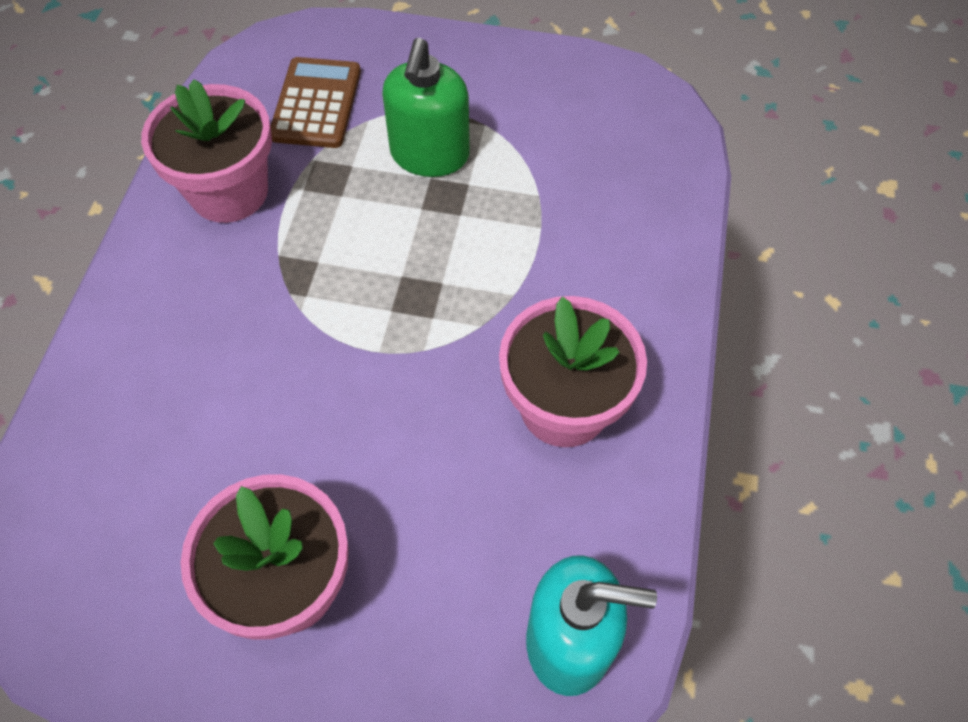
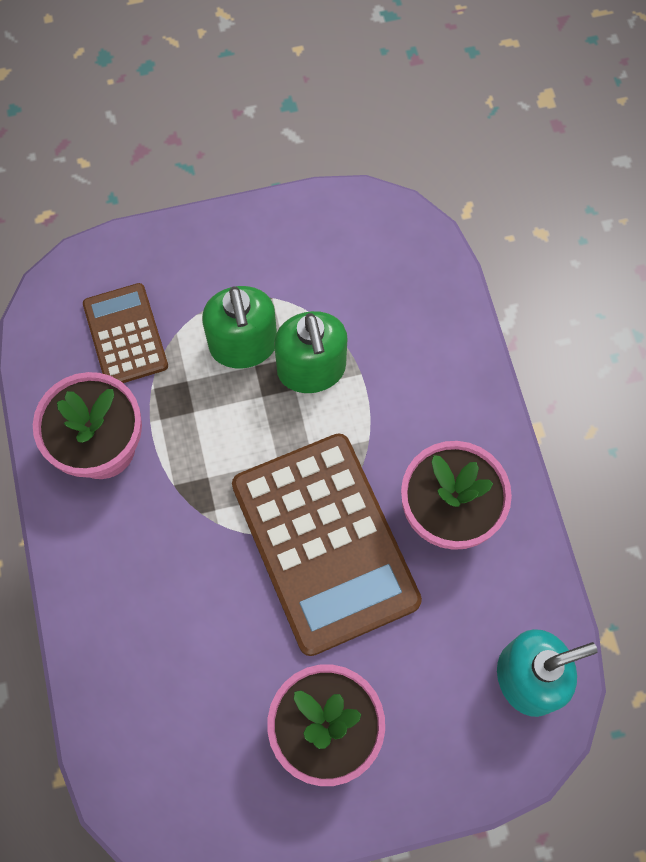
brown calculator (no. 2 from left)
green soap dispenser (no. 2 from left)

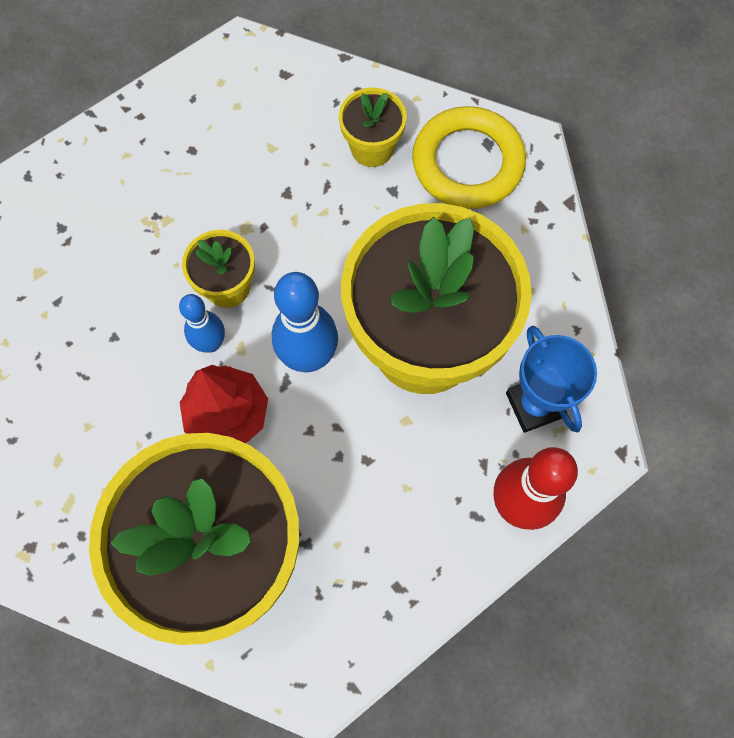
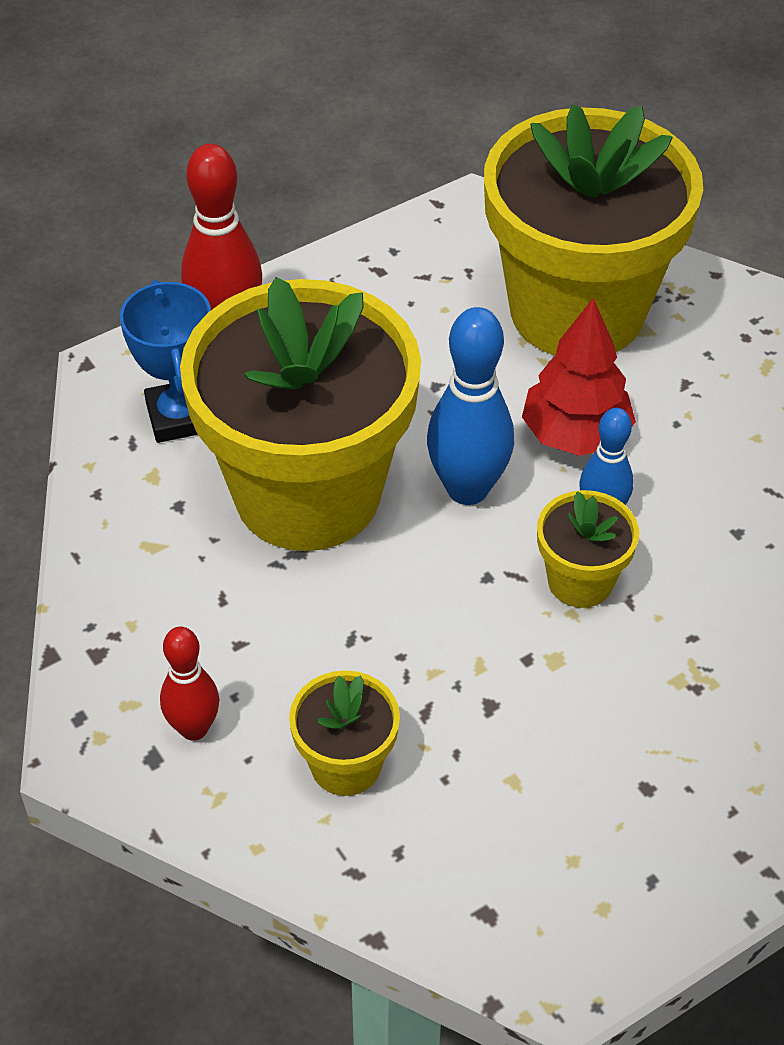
red bowling pin (no. 1 from left)

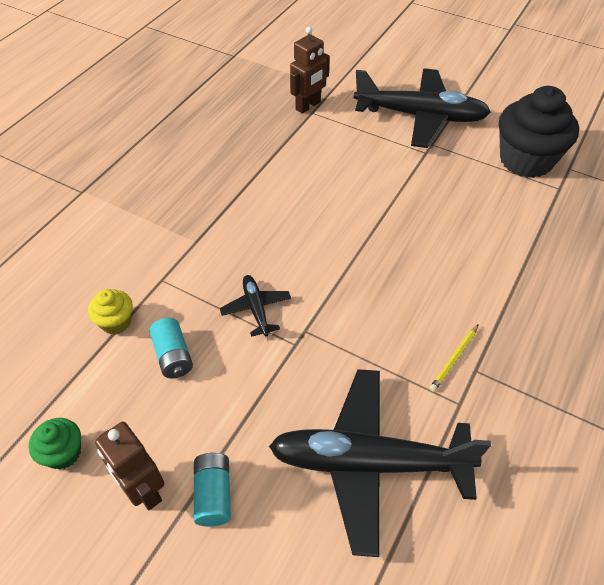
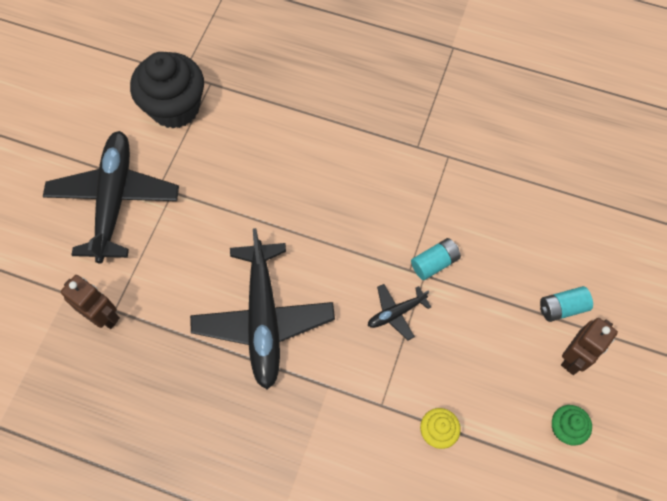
black plane (no. 2 from left)
turquoise battery (no. 1 from left)
yellow pencil

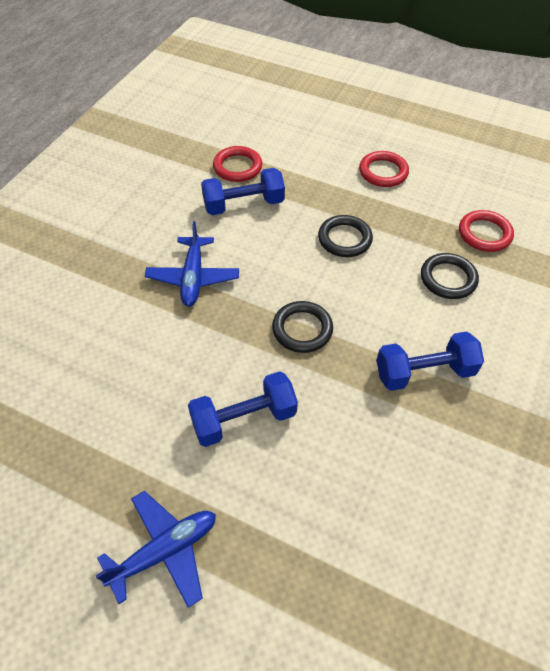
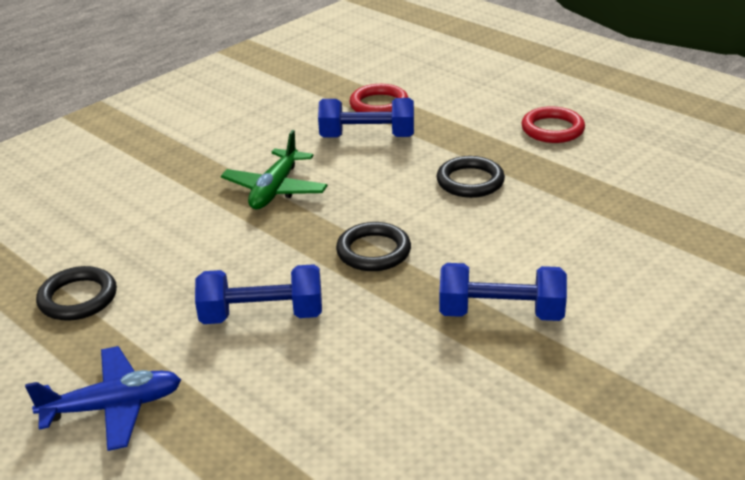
black ring (no. 1 from left)
green plane
red ring (no. 3 from left in the first image)

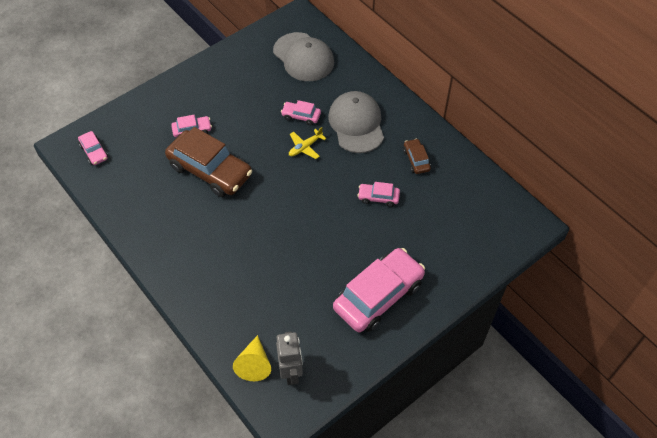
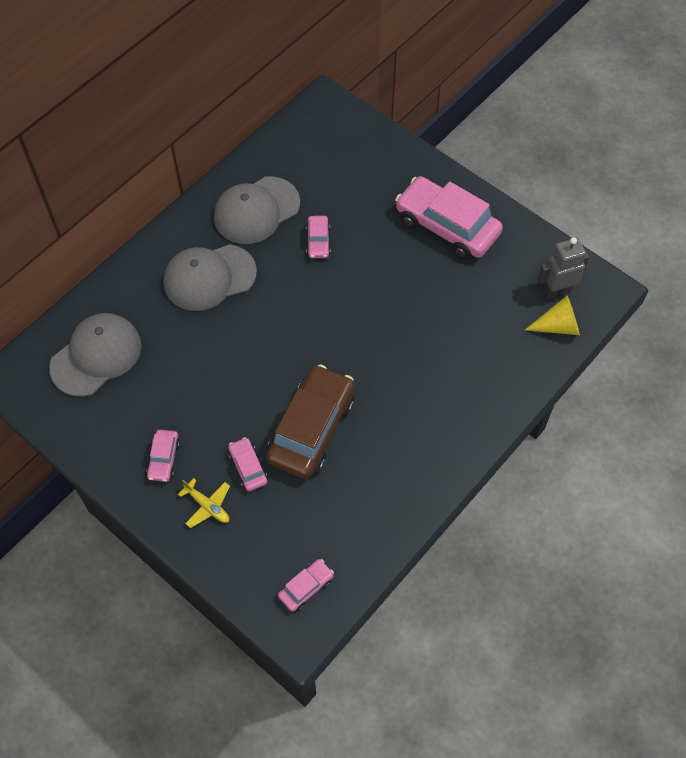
pink car (no. 1 from left)
yellow plane
grey cap (no. 3 from left)

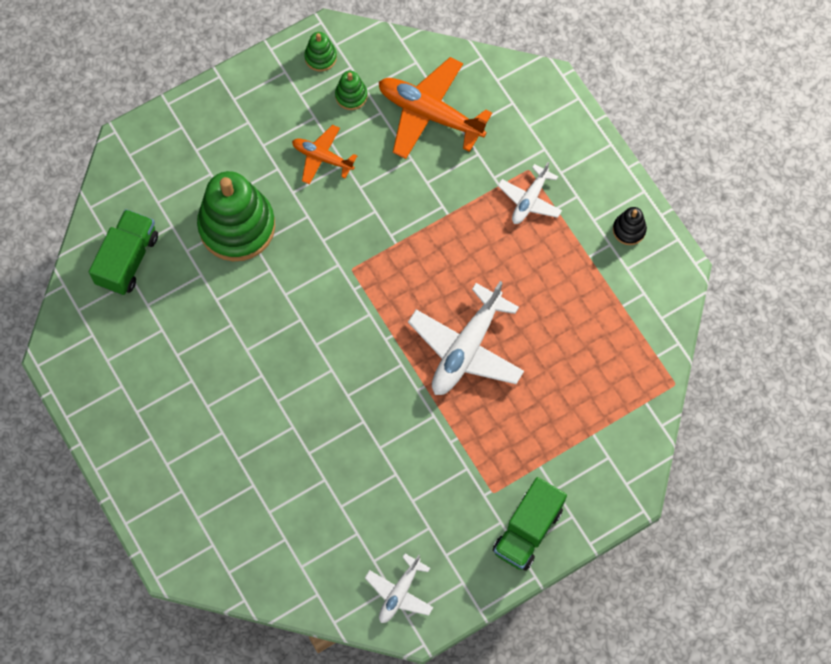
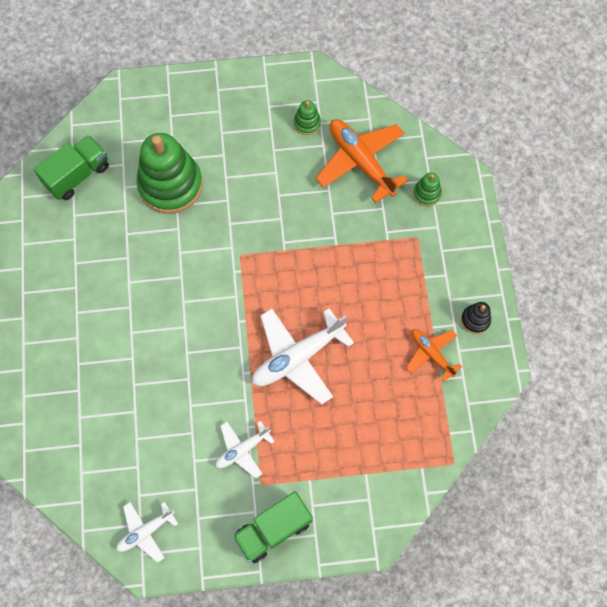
white plane (no. 2 from left)
orange plane (no. 2 from left)
green stacking toy (no. 3 from left)

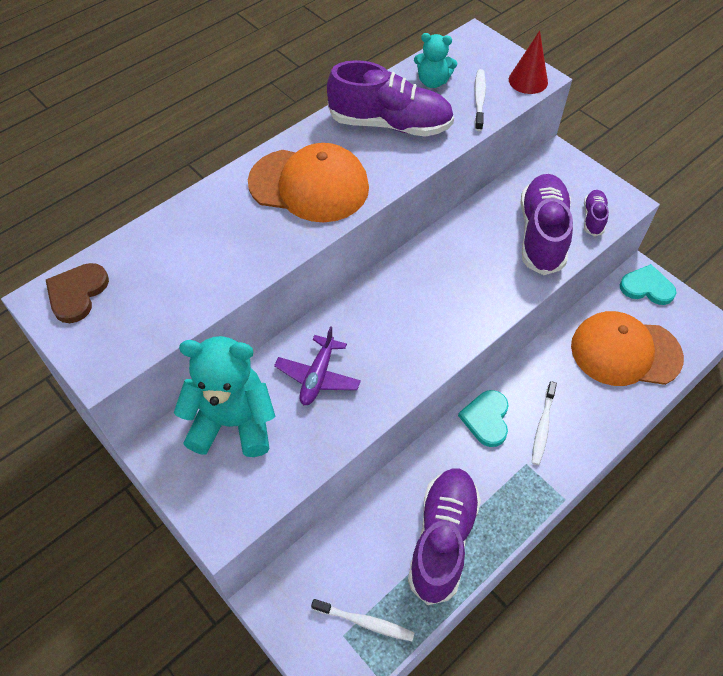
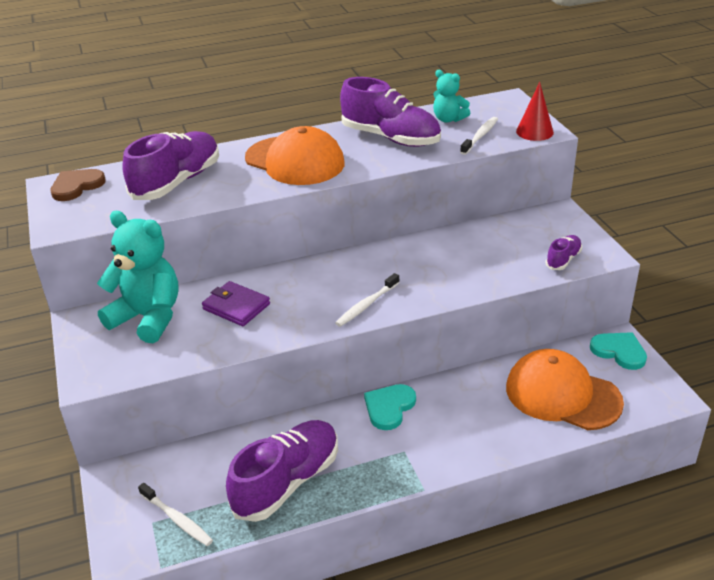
purple shoe (no. 1 from left)
purple wallet
white toothbrush (no. 2 from left)

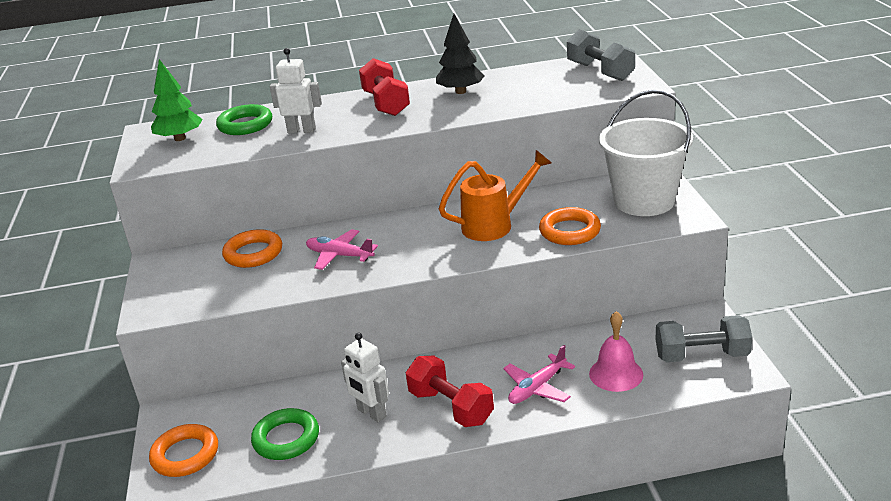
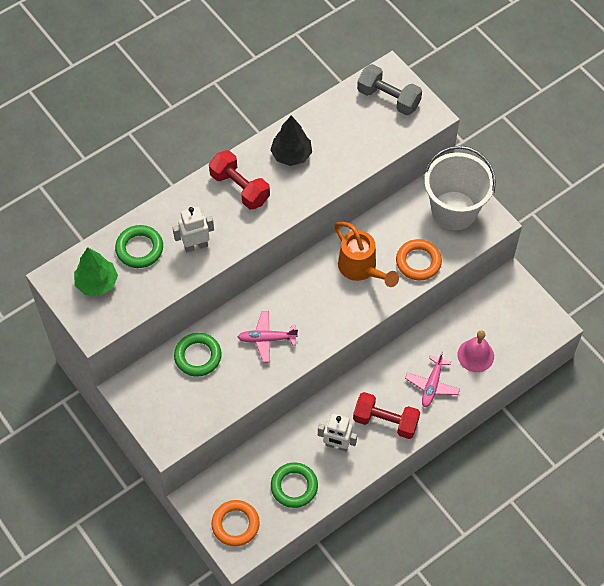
green ring (no. 2 from left)
orange watering can
grey dumbbell (no. 2 from left in the first image)

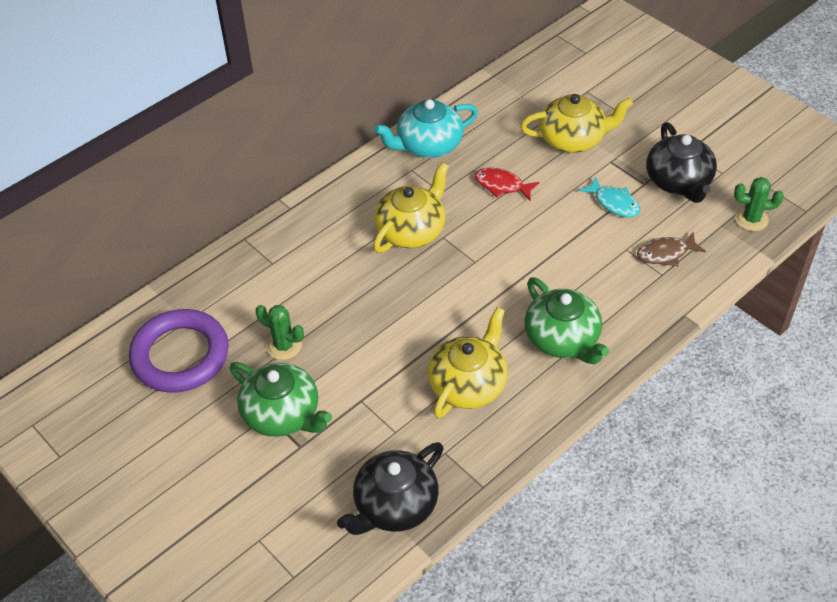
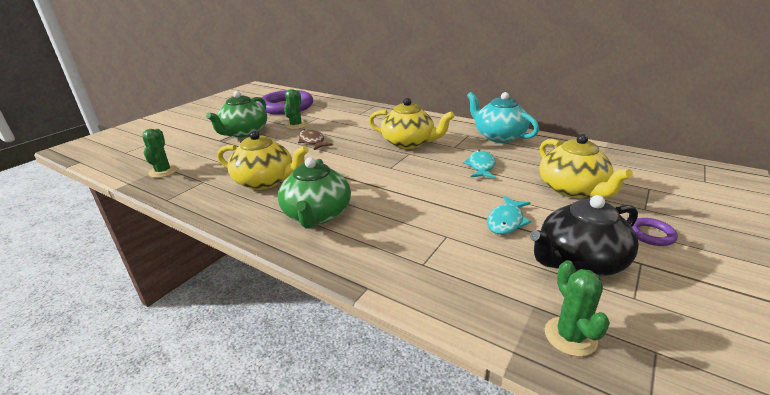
green cactus (no. 1 from left)
green teapot (no. 2 from left)
brown fish
turquoise fish (no. 1 from left)
purple ring (no. 2 from left)

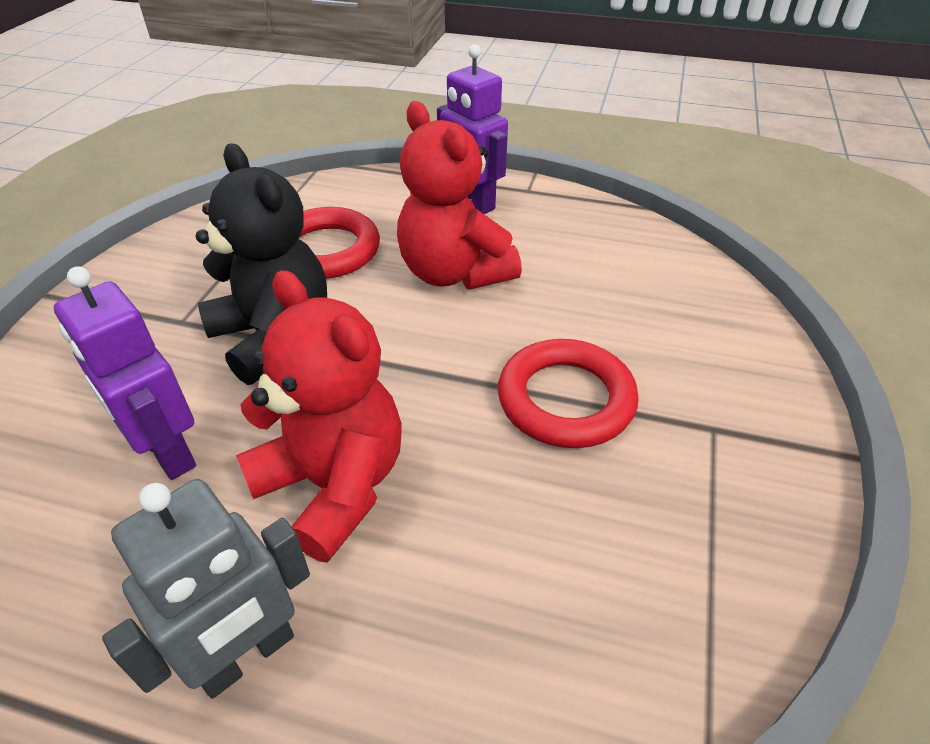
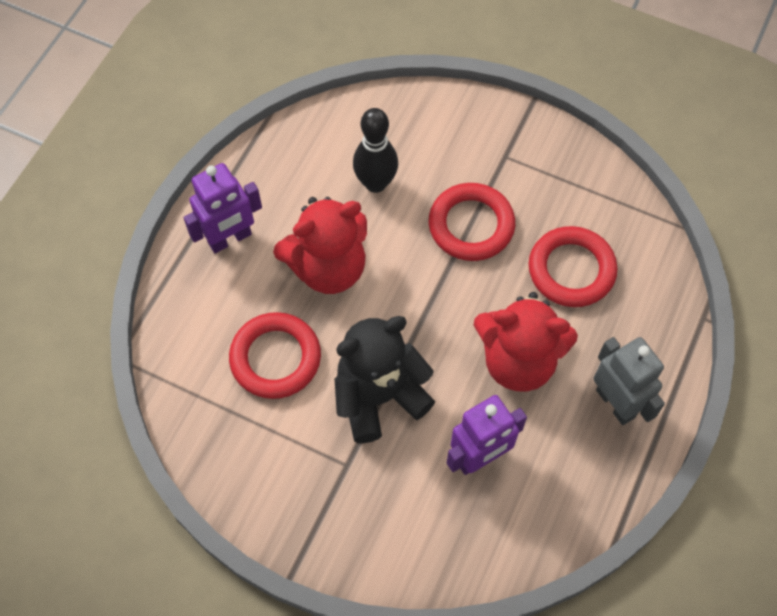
black bowling pin
red teddy bear (no. 2 from left)
red ring (no. 3 from left)

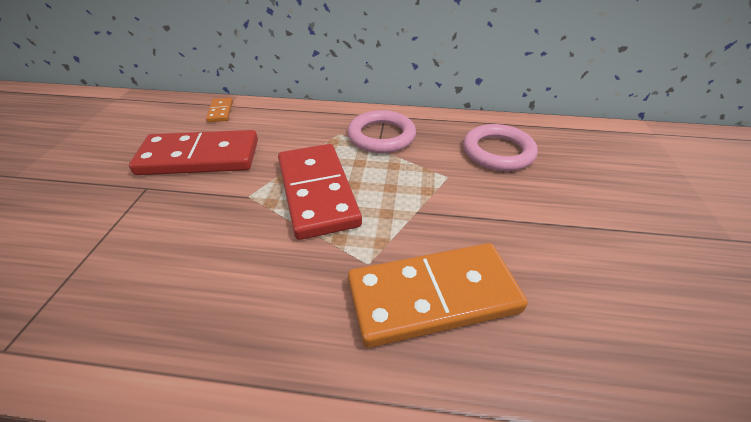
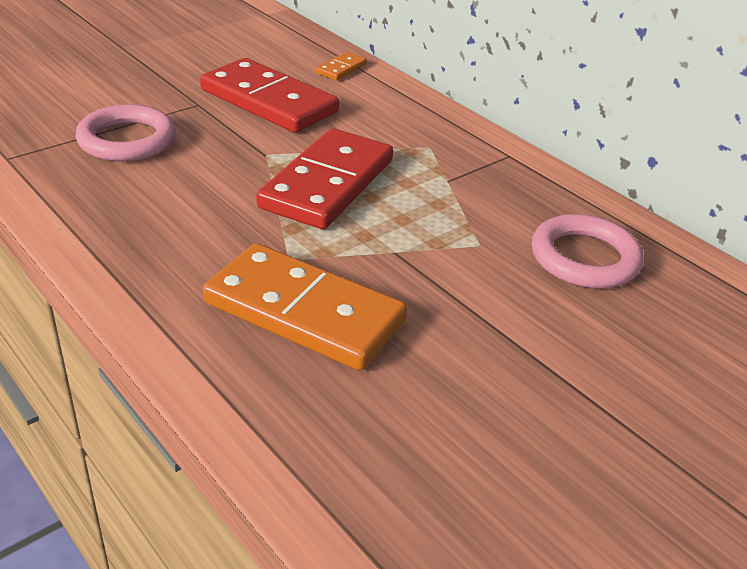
pink ring (no. 1 from left)

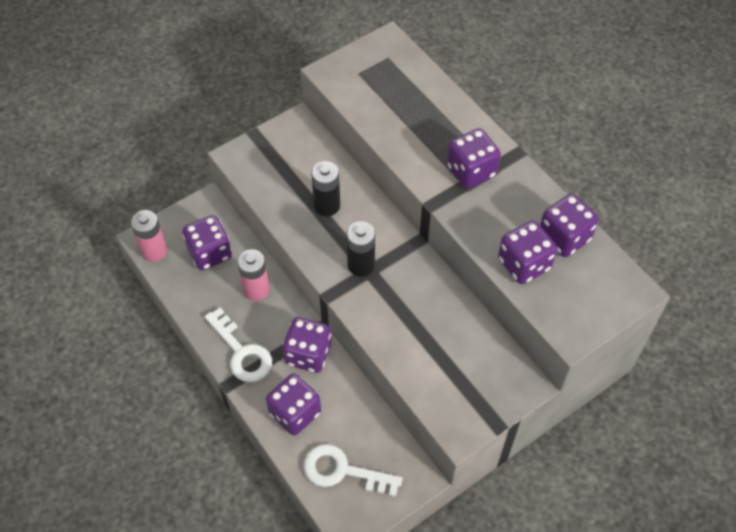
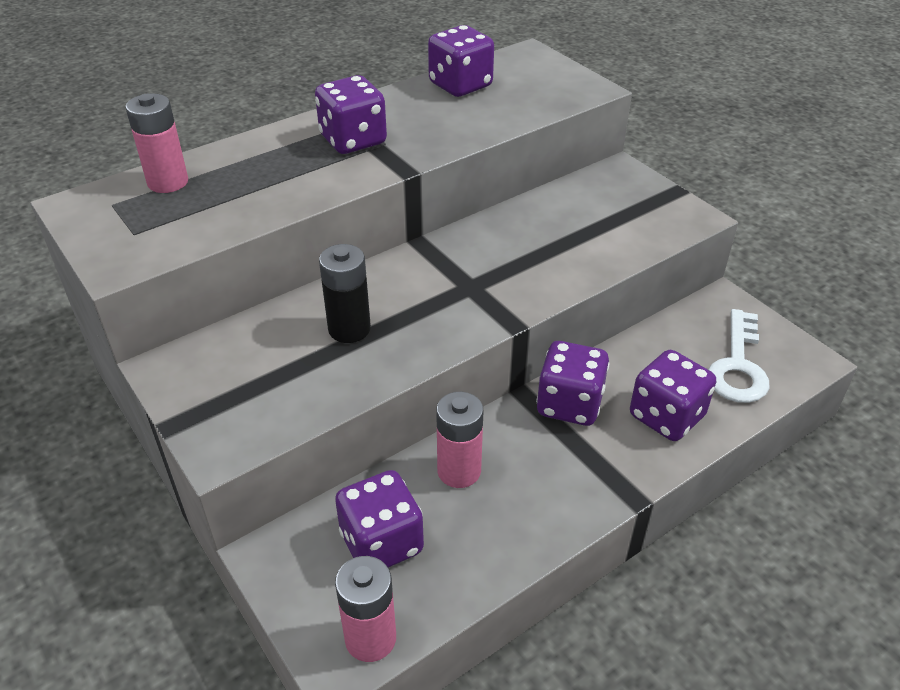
pink battery (no. 1 from left)
white key (no. 1 from left in the first image)
black battery (no. 2 from left in the first image)
purple dice (no. 5 from left in the first image)

